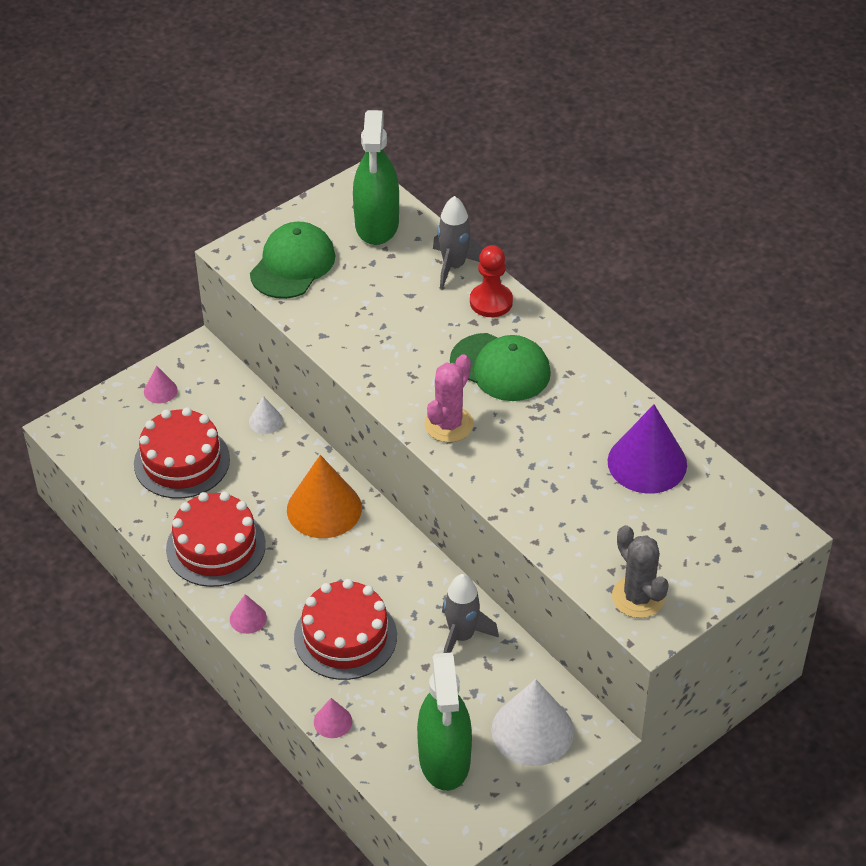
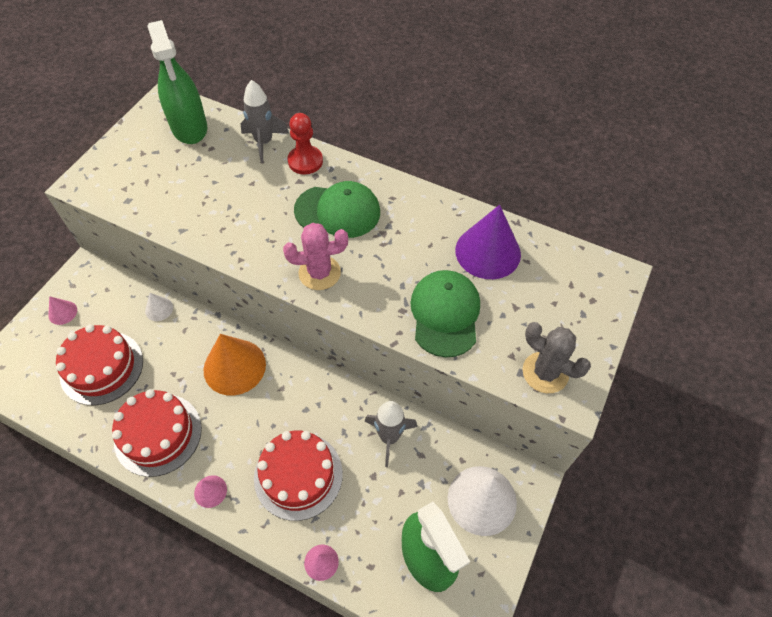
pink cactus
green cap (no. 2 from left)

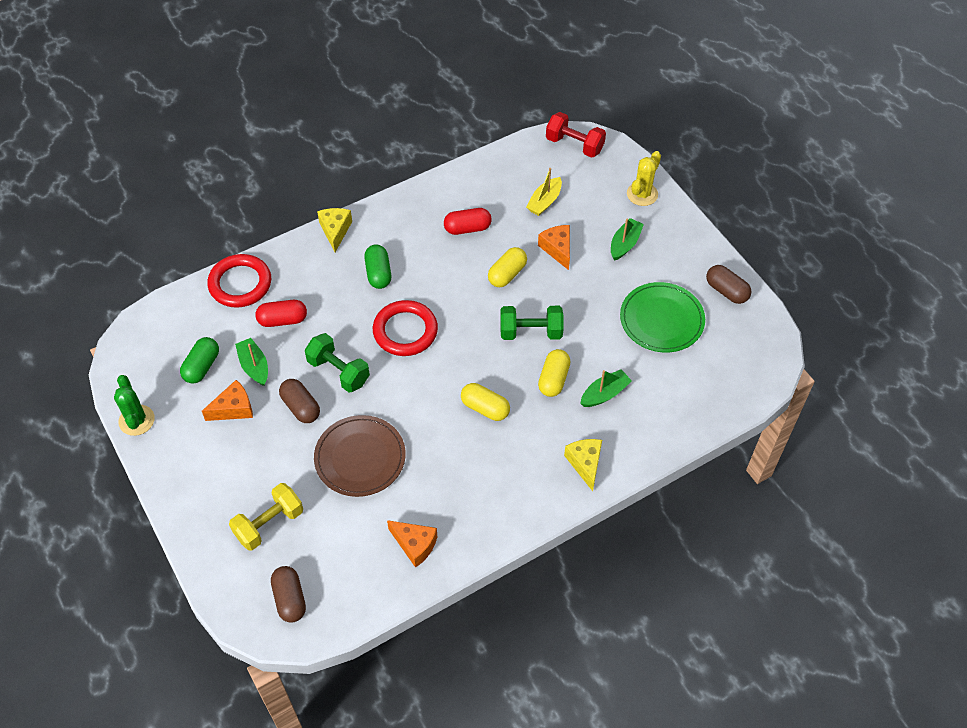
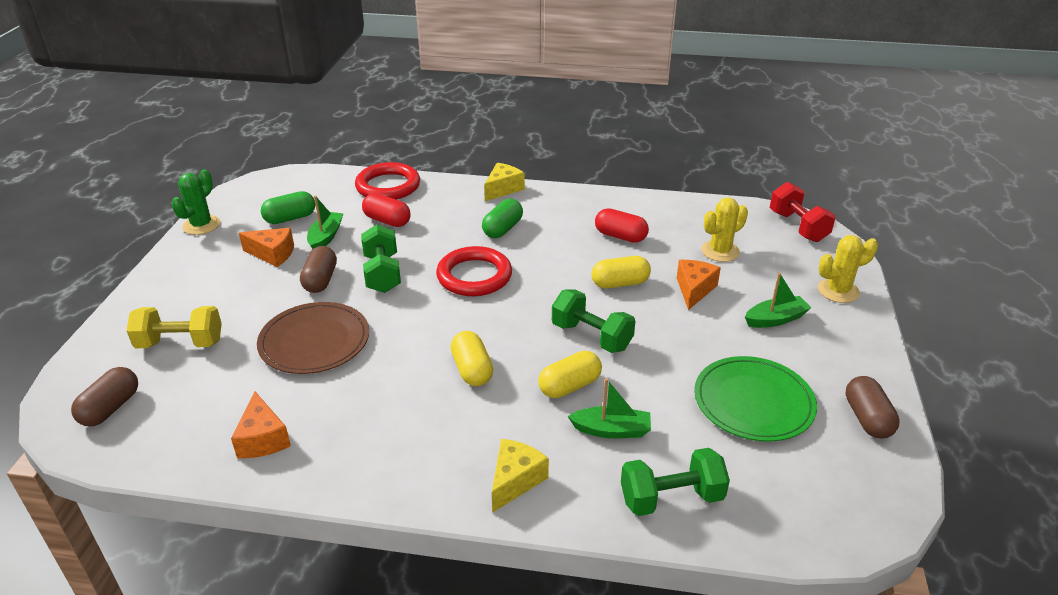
green dumbbell (no. 3 from left)
yellow cactus (no. 1 from left)

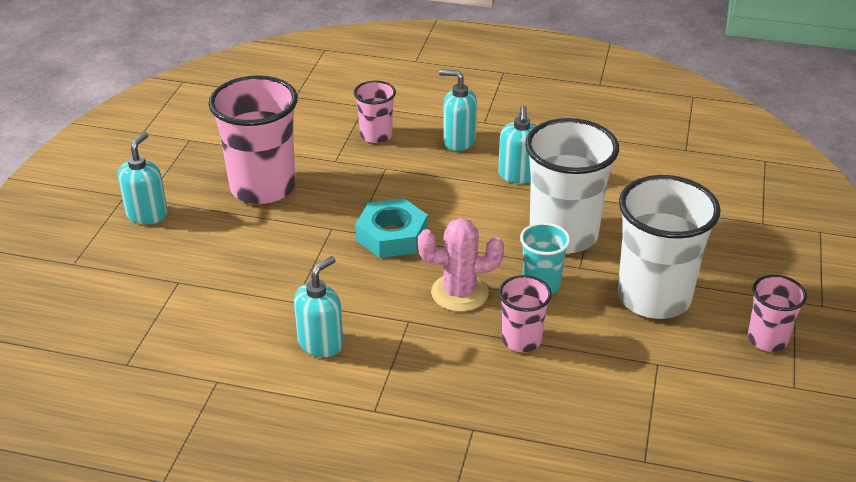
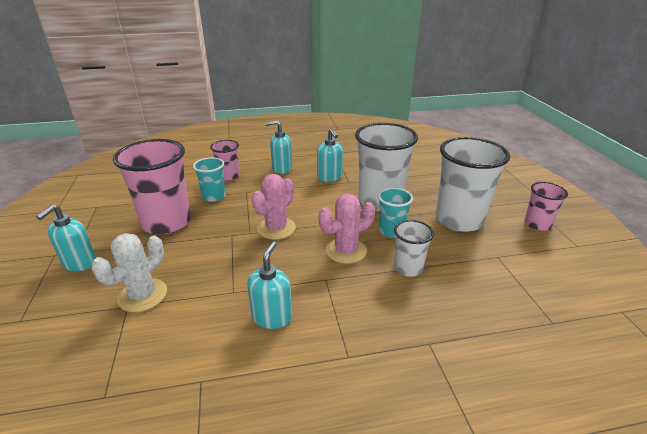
turquoise soap dispenser (no. 1 from left)
white cactus
turquoise cup (no. 1 from left)
pink cactus (no. 1 from left)
white cup (no. 2 from left)

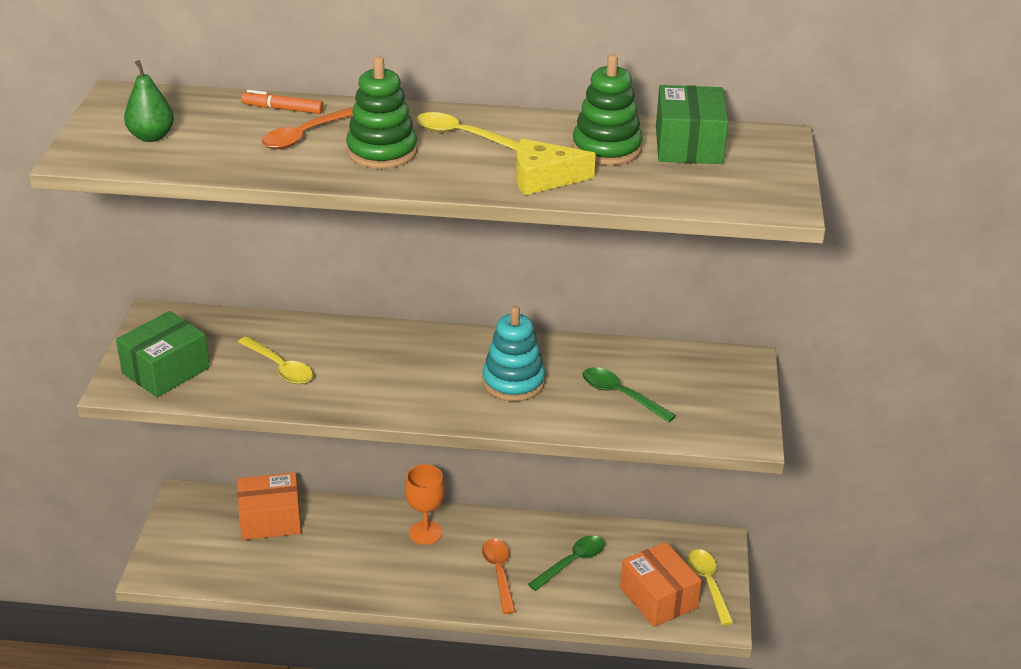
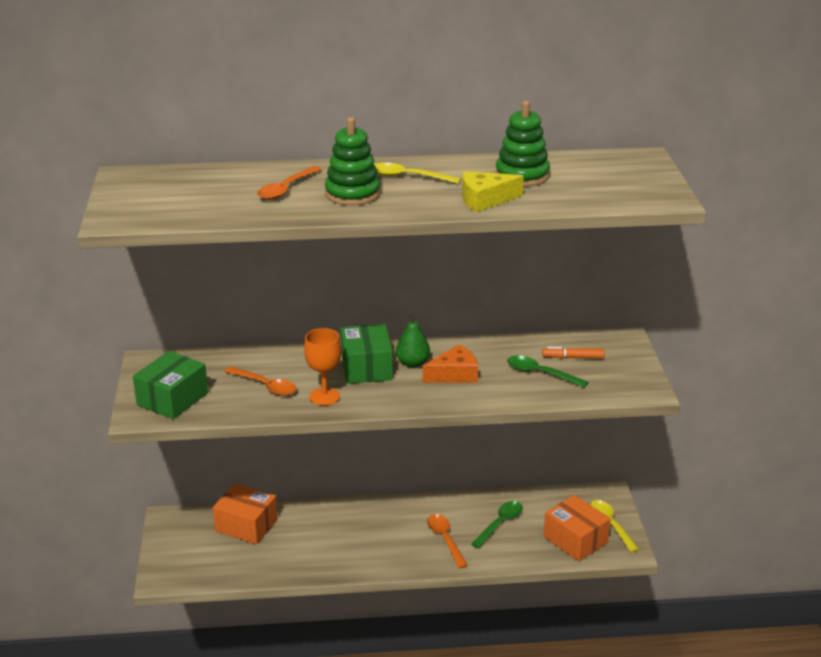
orange box (no. 1 from left)
orange spoon (no. 1 from left)
orange goblet
green box (no. 2 from left)
green pear
orange cheese
orange marker

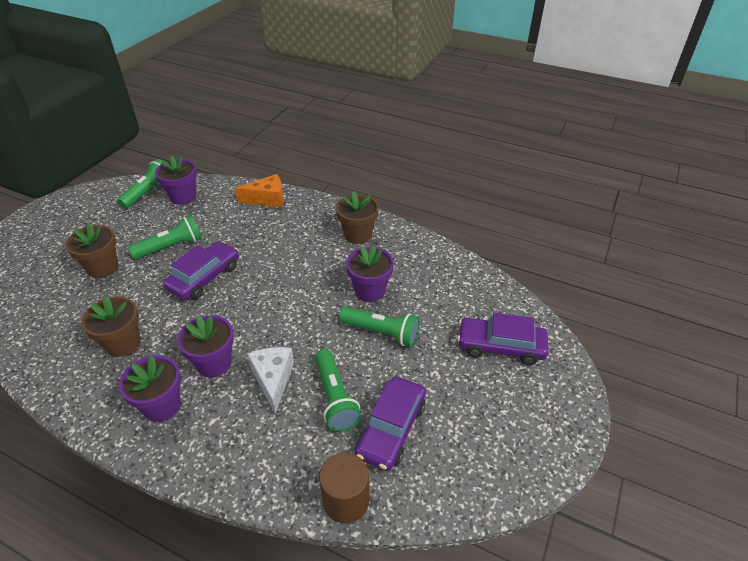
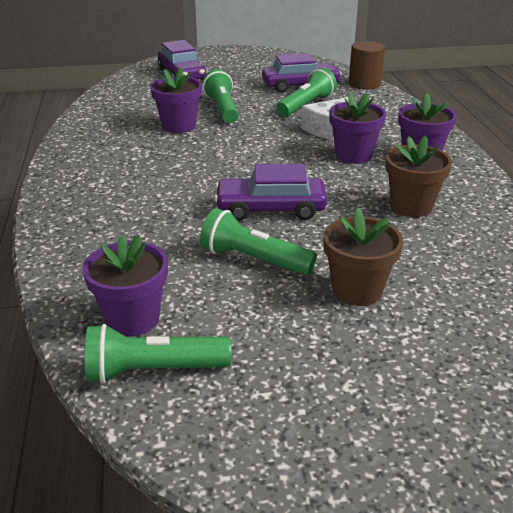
orange cheese
brown flower pot (no. 3 from left in the first image)

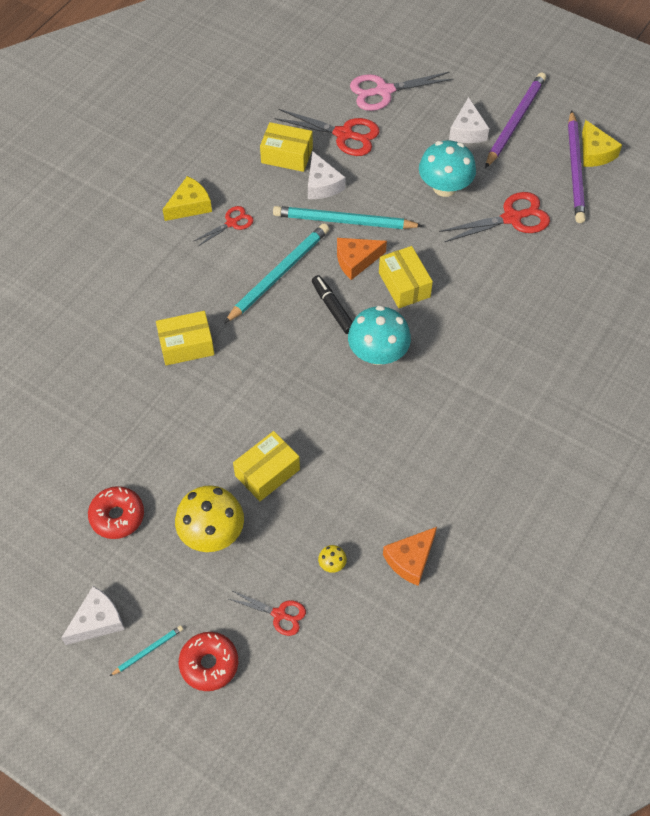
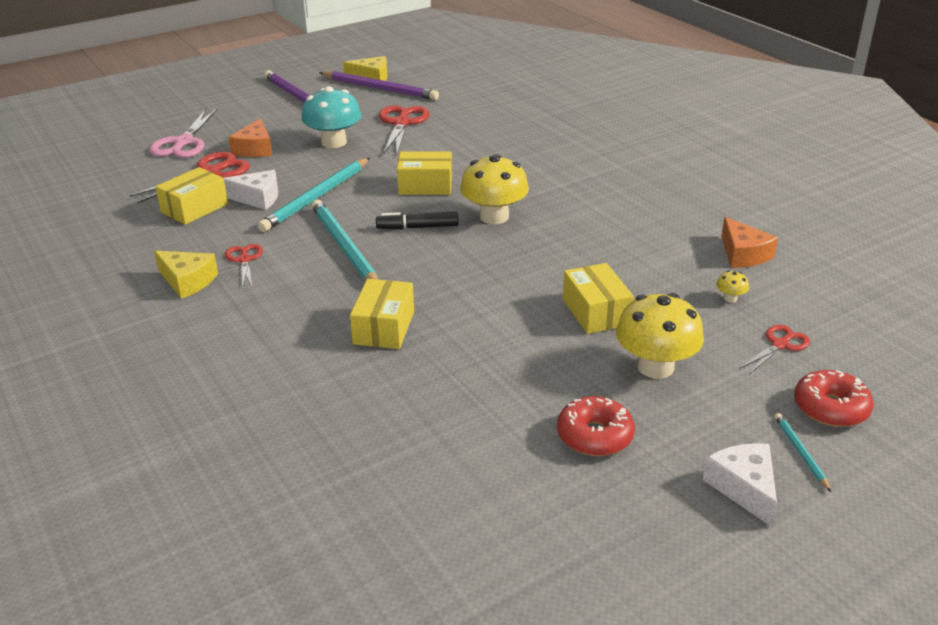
yellow cheese (no. 1 from left)
orange cheese (no. 1 from left)
yellow mushroom (no. 1 from left)
white cheese (no. 3 from left in the first image)

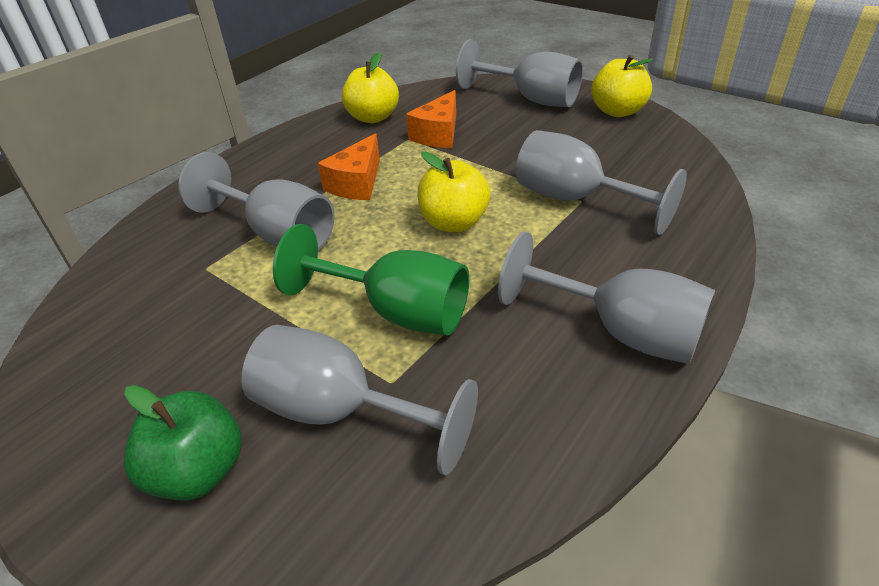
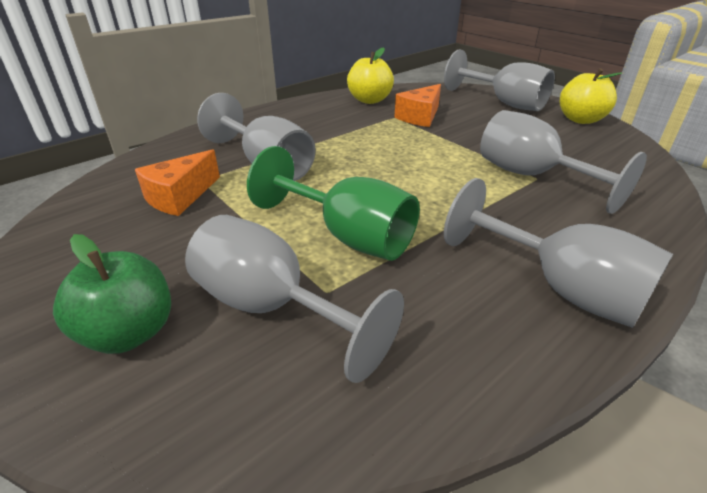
orange cheese (no. 1 from left)
yellow apple (no. 2 from left in the first image)

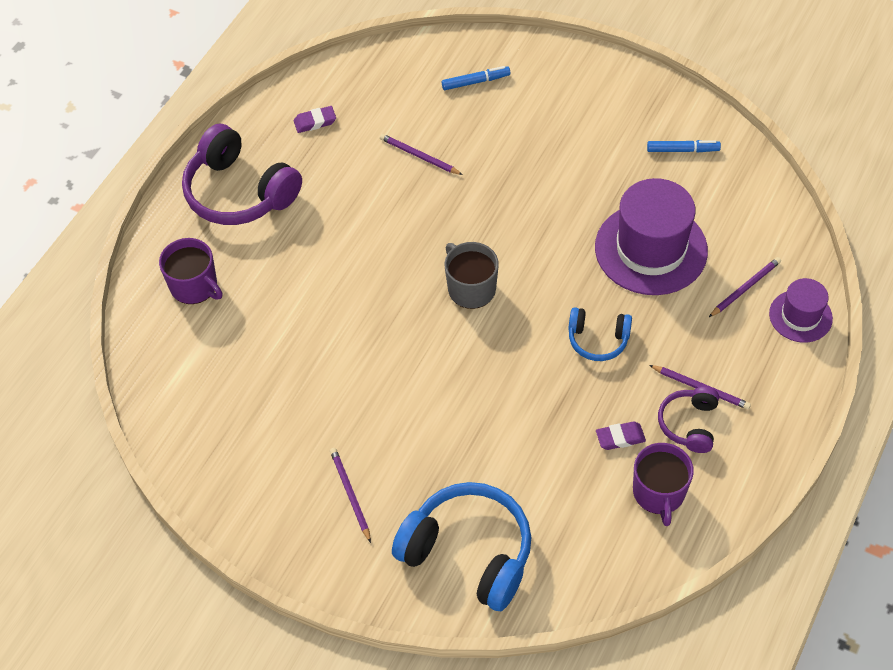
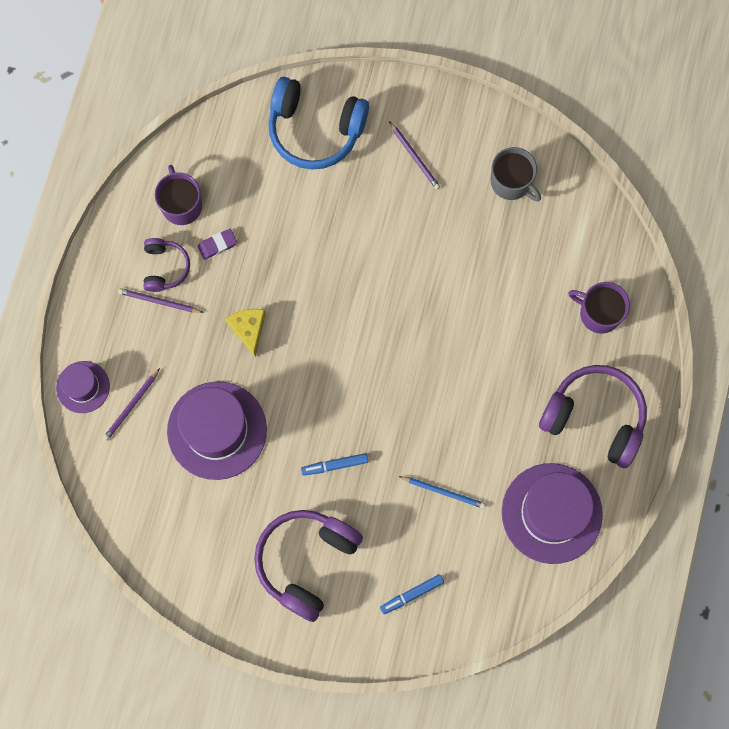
yellow cheese
purple headphones (no. 2 from left)
blue marker (no. 1 from left)
blue pencil
grey mug
purple hat (no. 3 from left)

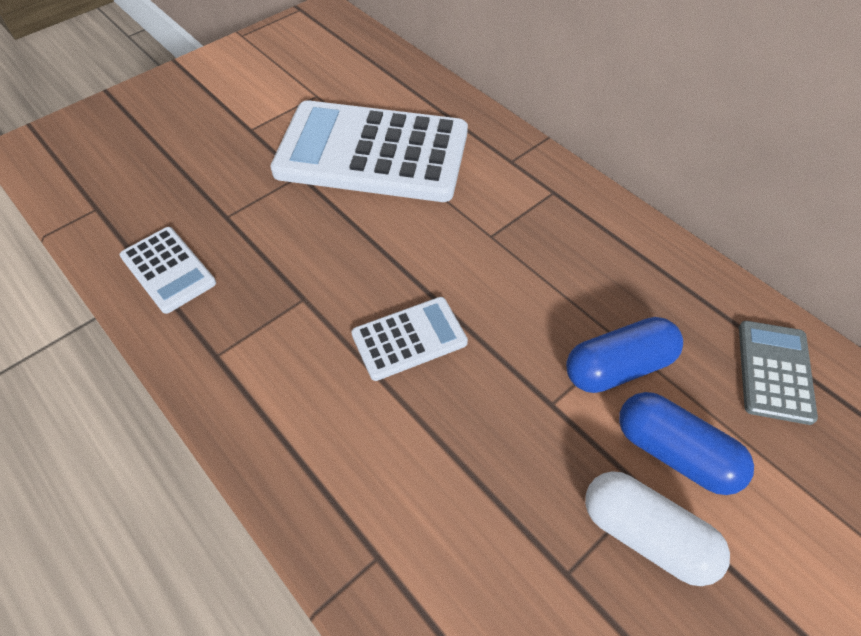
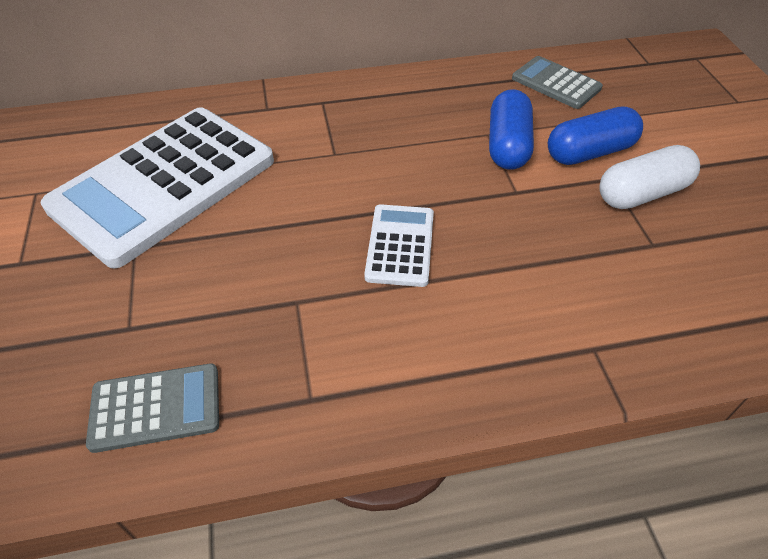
grey calculator (no. 1 from left)

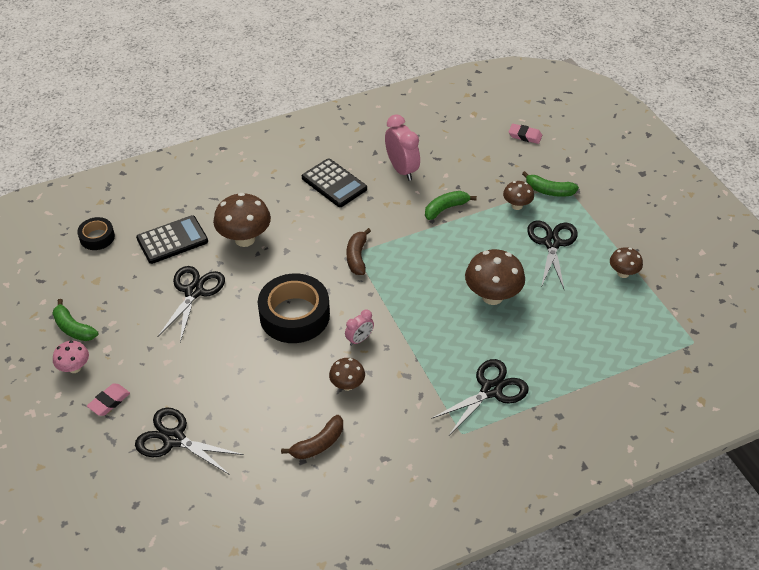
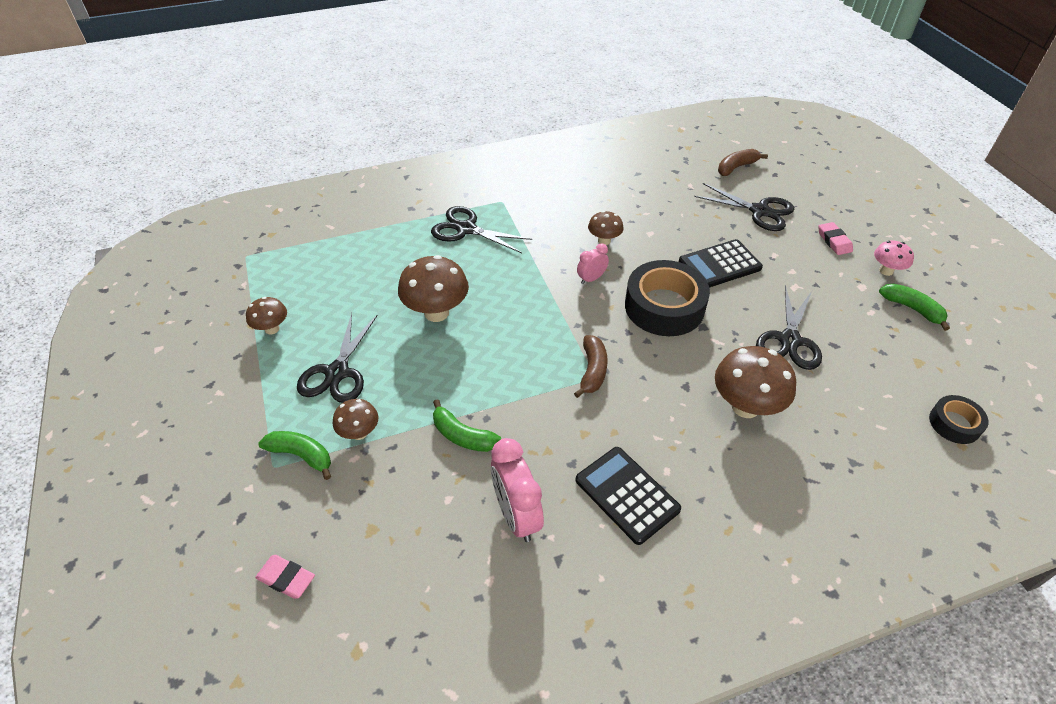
black scissors (no. 2 from left)
green banana (no. 2 from left)
black calculator (no. 2 from left)
brown banana (no. 2 from left)
pink eraser (no. 2 from left)

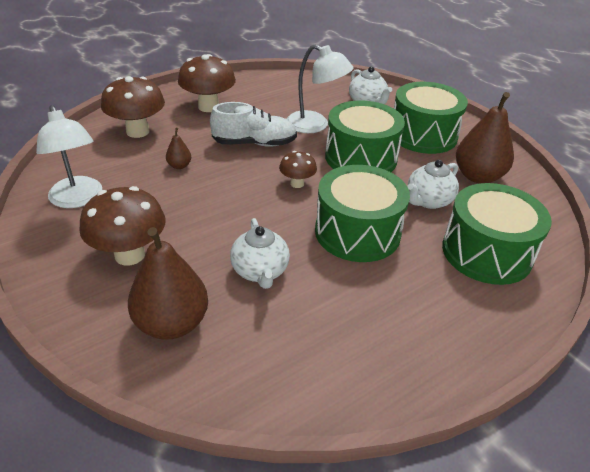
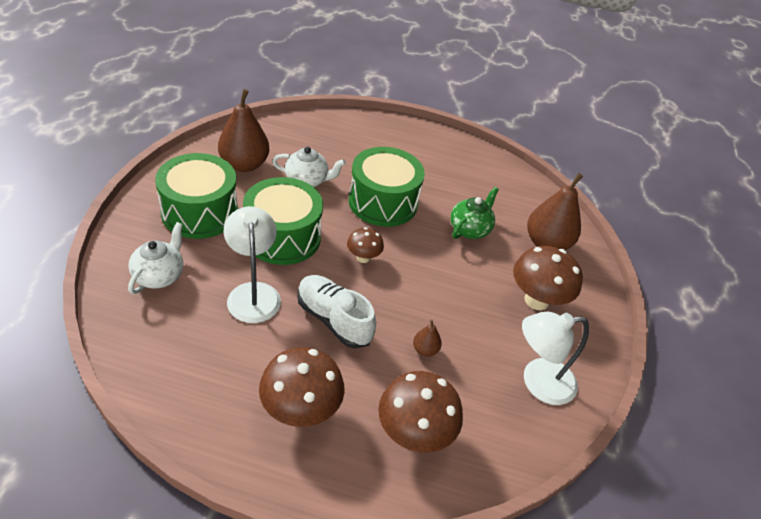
green teapot
white lamp (no. 2 from left)
green drum (no. 4 from left in the first image)

